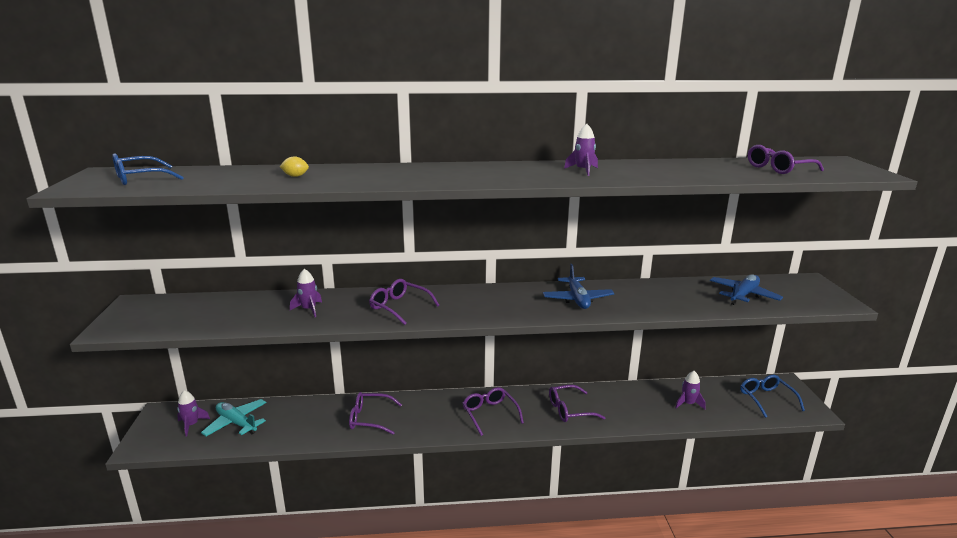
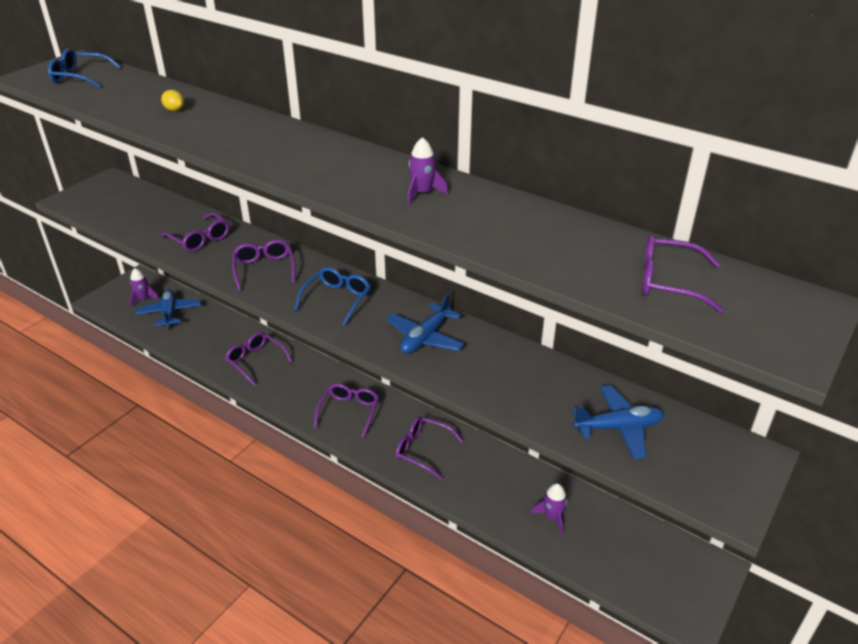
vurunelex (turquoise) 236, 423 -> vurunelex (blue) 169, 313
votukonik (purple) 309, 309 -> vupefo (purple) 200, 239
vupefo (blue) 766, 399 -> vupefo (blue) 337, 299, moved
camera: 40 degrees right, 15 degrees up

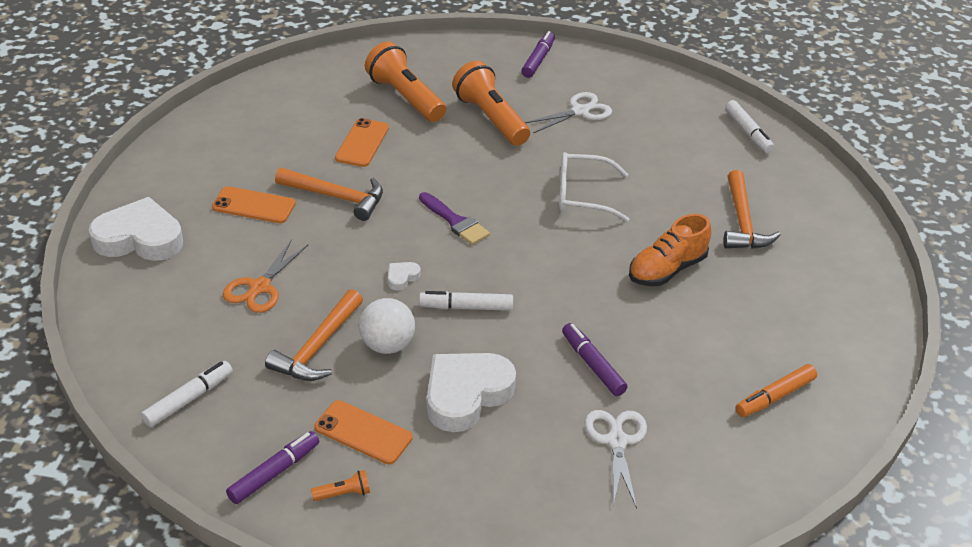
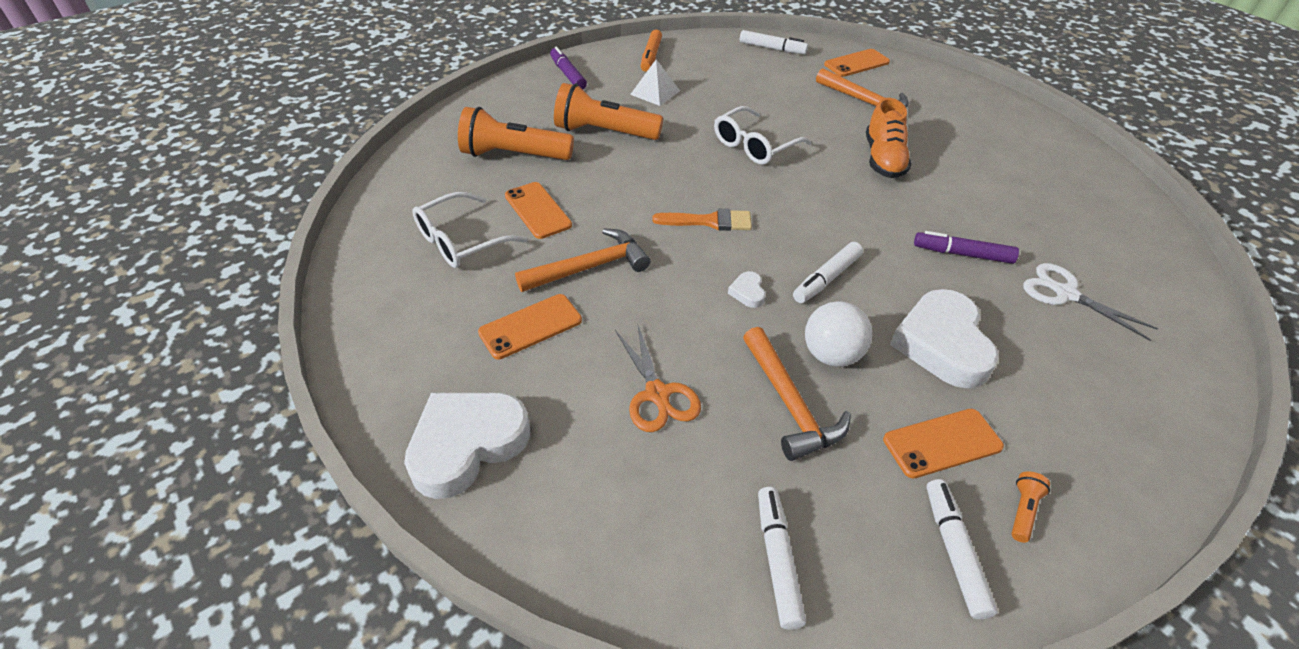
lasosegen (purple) 274, 473 -> lasosegen (white) 954, 552
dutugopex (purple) 455, 222 -> dutugopex (orange) 709, 221
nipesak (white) 580, 111 -> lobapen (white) 655, 92
lasosegen (orange) 775, 397 -> lasosegen (orange) 651, 56, moved
none -> vupefo (white) 460, 241
none -> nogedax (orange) 856, 63
camera: 45 degrees left, 5 degrees up

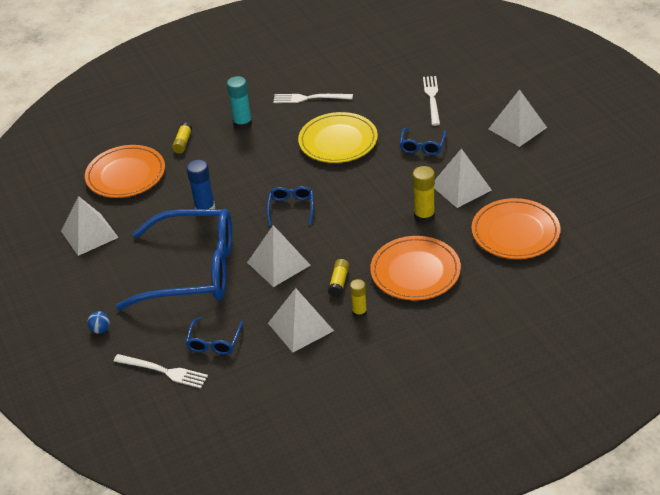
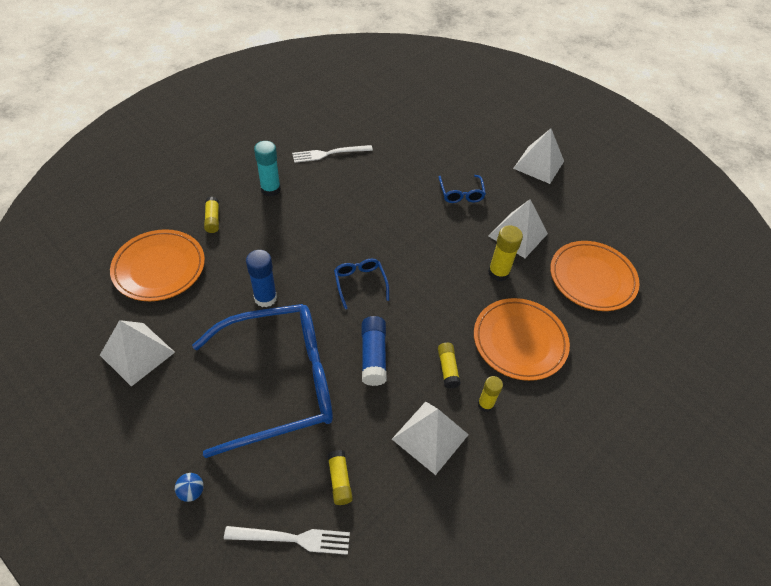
vupefo (blue) 214, 342 -> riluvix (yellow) 339, 480
lobapen (white) 278, 263 -> riluvix (blue) 373, 356
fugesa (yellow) 338, 141 -> none
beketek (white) 432, 98 -> none
camera: 25 degrees left, 10 degrees up

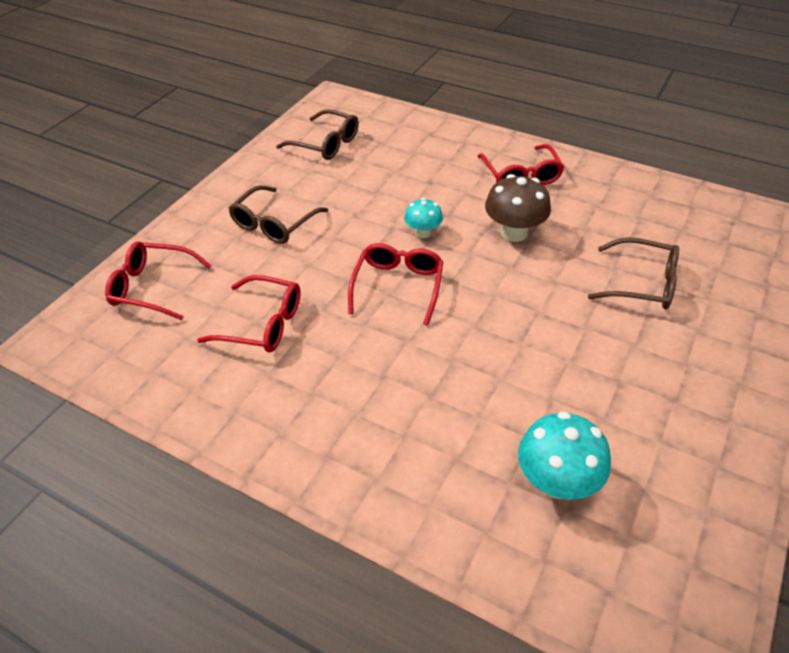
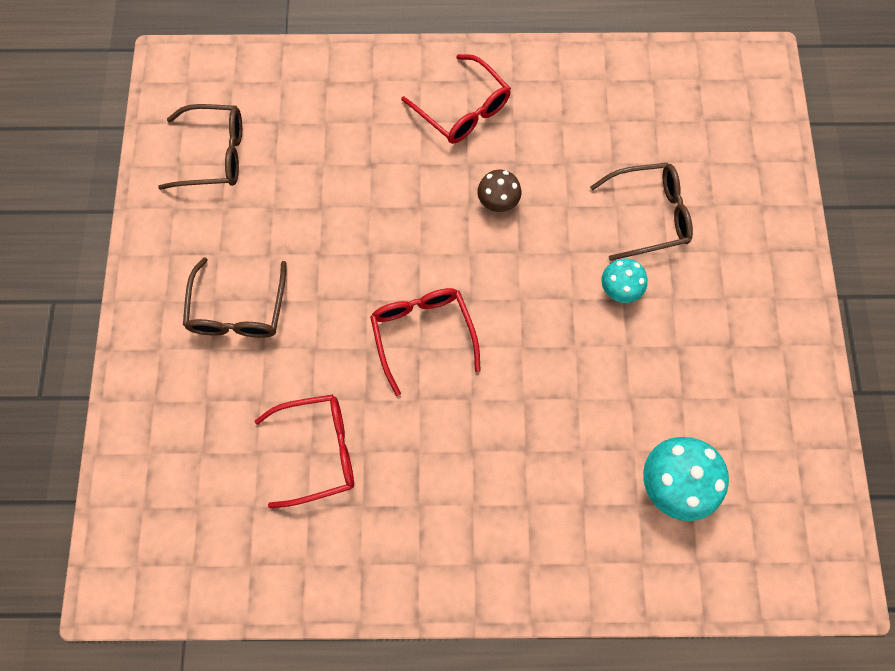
vupefo (red) 152, 287 -> none
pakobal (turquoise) 423, 233 -> pakobal (turquoise) 619, 289, moved
pakobal (brown) 514, 233 -> pakobal (brown) 498, 202, x0.60
camera: 30 degrees left, 25 degrees up

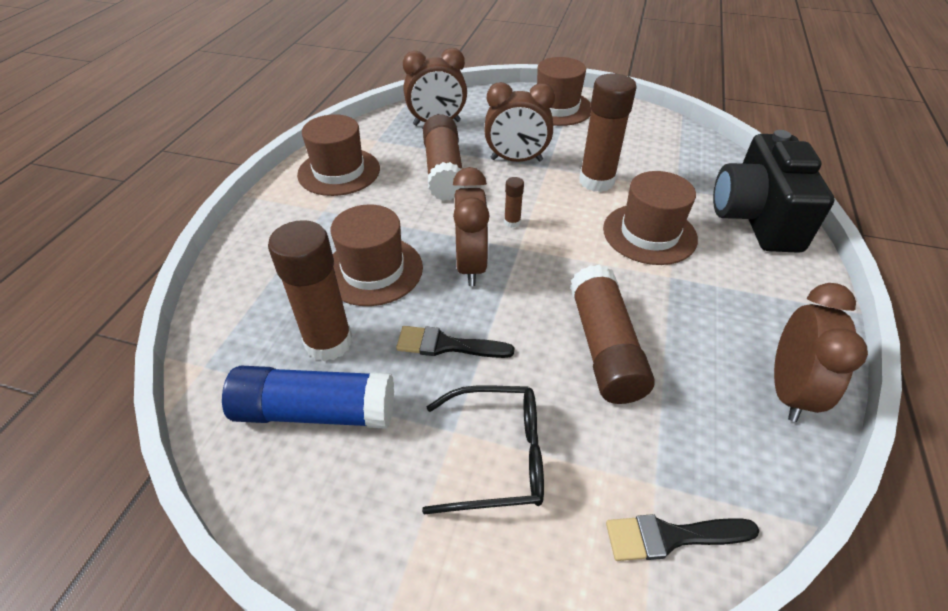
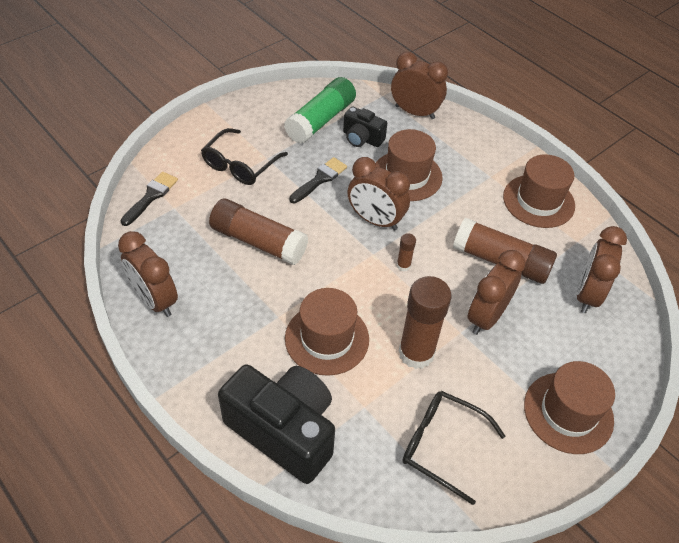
riluvix (blue) 316, 411 -> riluvix (green) 321, 120
riluvix (brown) 328, 342 -> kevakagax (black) 362, 138
none -> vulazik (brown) 414, 112
none -> vupefo (black) 441, 445
camera: 120 degrees right, 5 degrees up

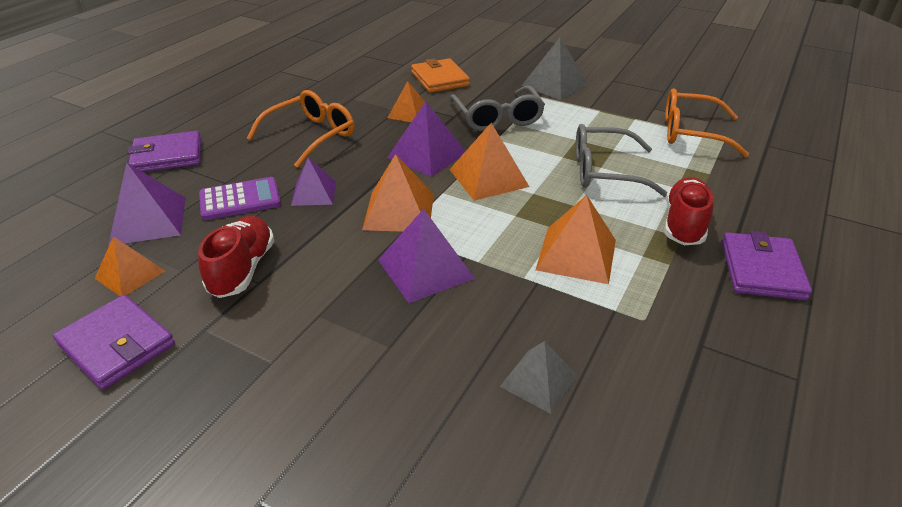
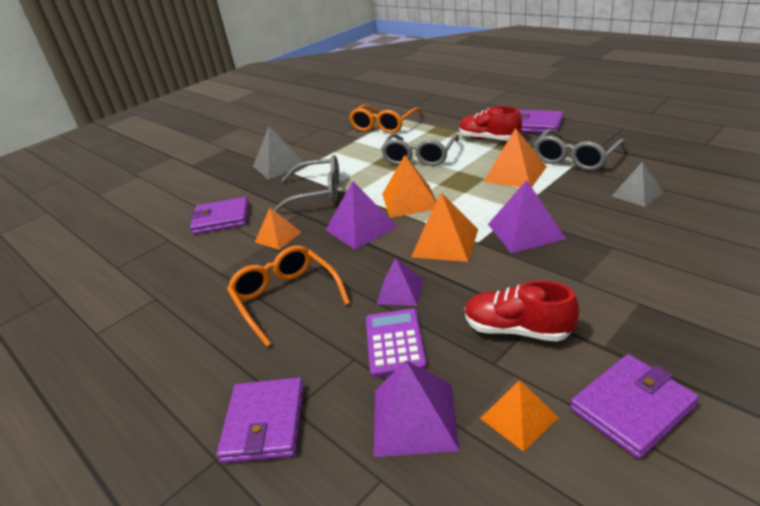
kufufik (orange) 440, 79 -> kufufik (purple) 221, 219
none -> vupefo (grey) 575, 158
camera: 70 degrees left, 5 degrees down

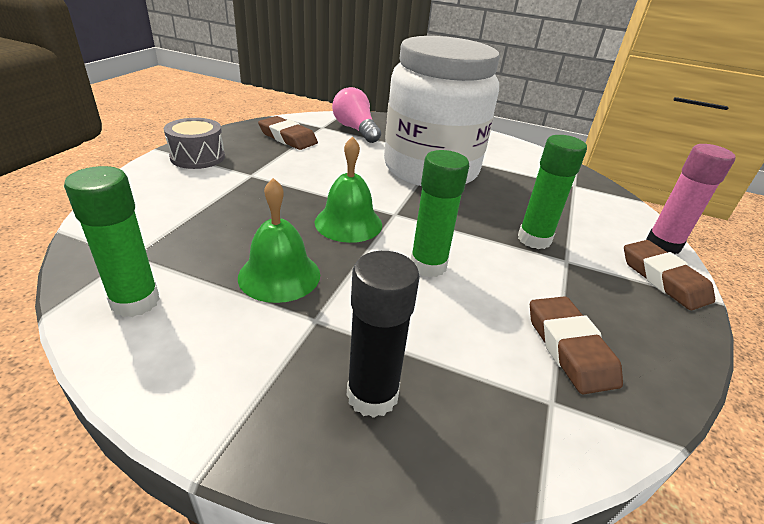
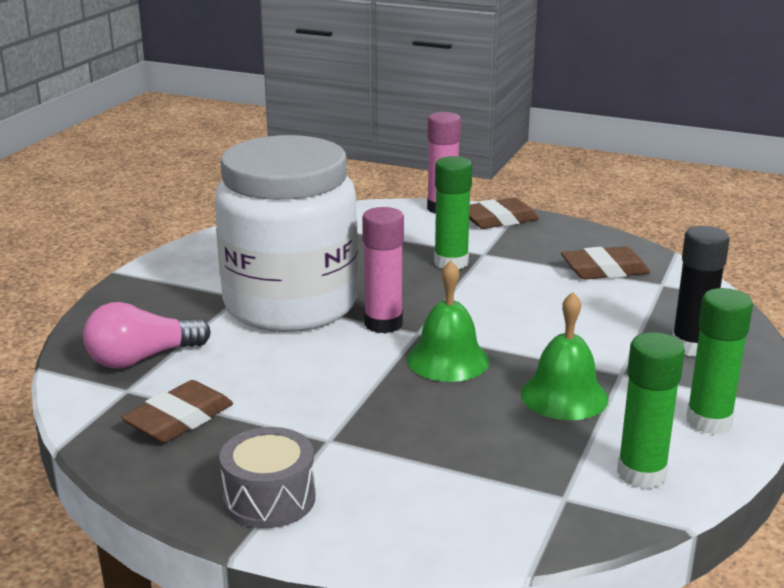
riluvix (green) 428, 265 -> riluvix (green) 708, 421, moved
none -> riluvix (pink) 383, 324
camera: 85 degrees left, 10 degrees down

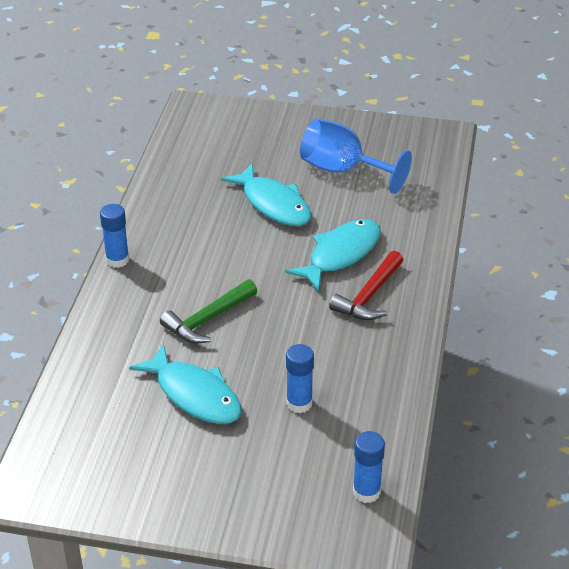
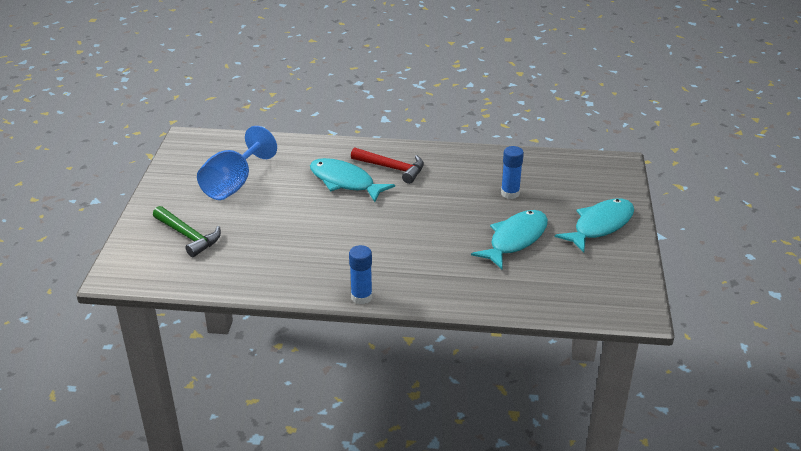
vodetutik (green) 208, 319 -> vodetutik (green) 188, 236, moved
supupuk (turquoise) 273, 204 -> supupuk (turquoise) 600, 226, moved
riluvix (blue) 366, 492 -> none
camera: 95 degrees left, 5 degrees down

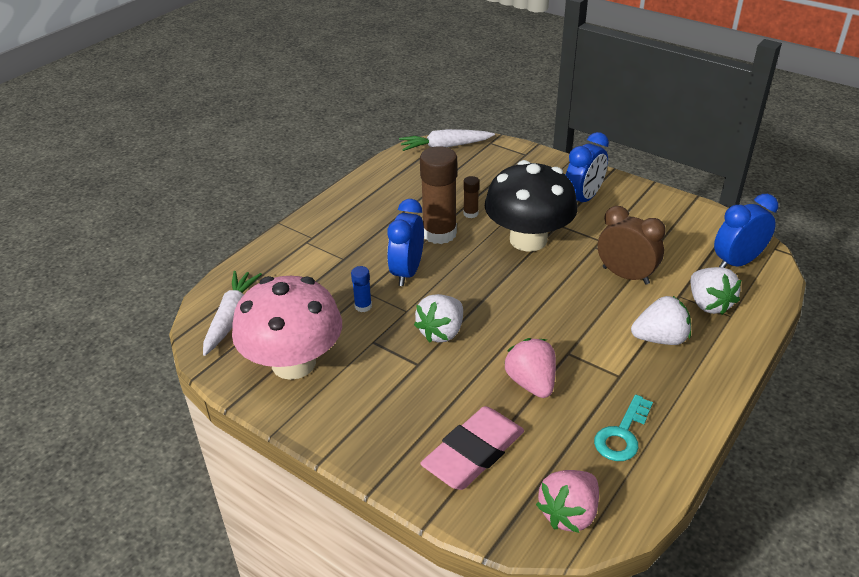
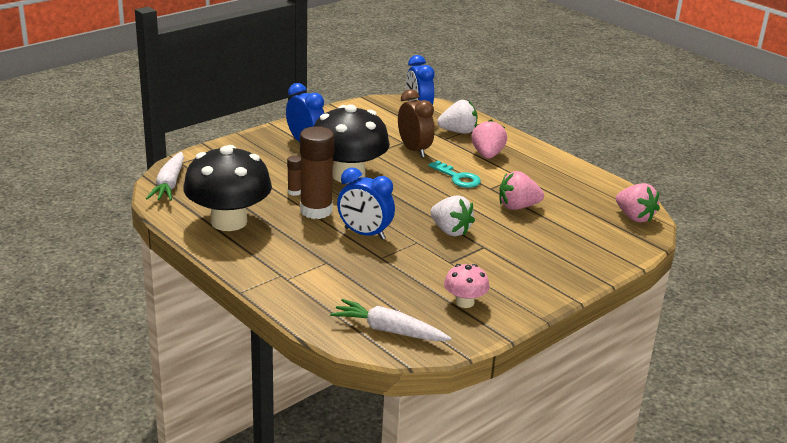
pakobal (pink) 293, 363 -> pakobal (pink) 464, 302, x0.47
riluvix (blue) 363, 306 -> none
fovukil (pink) 473, 453 -> none
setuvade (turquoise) 622, 434 -> setuvade (turquoise) 458, 177, moved
vulazik (brown) 625, 275 -> vulazik (brown) 414, 150, 105 degrees clockwise
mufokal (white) 660, 339 -> mufokal (pink) 487, 155
none -> pakobal (black) 229, 221
camera: 80 degrees left, 10 degrees down

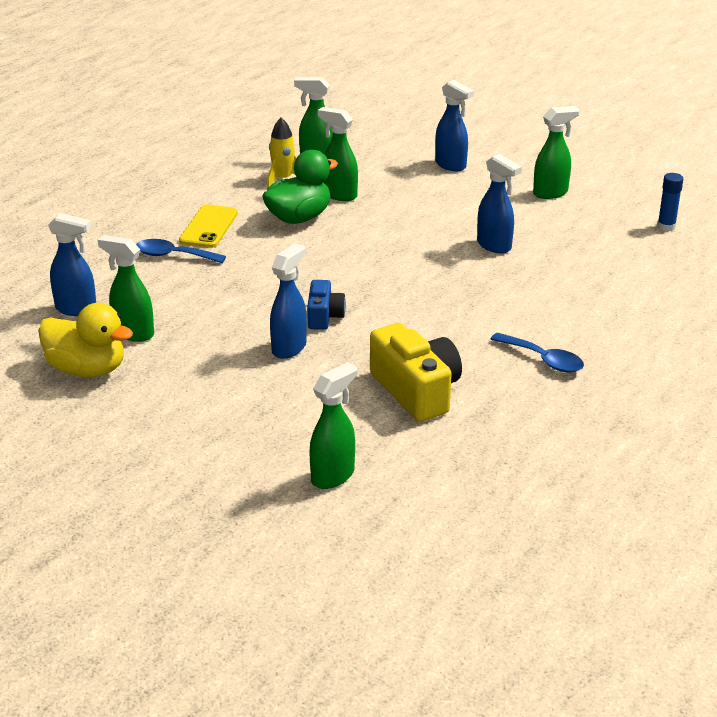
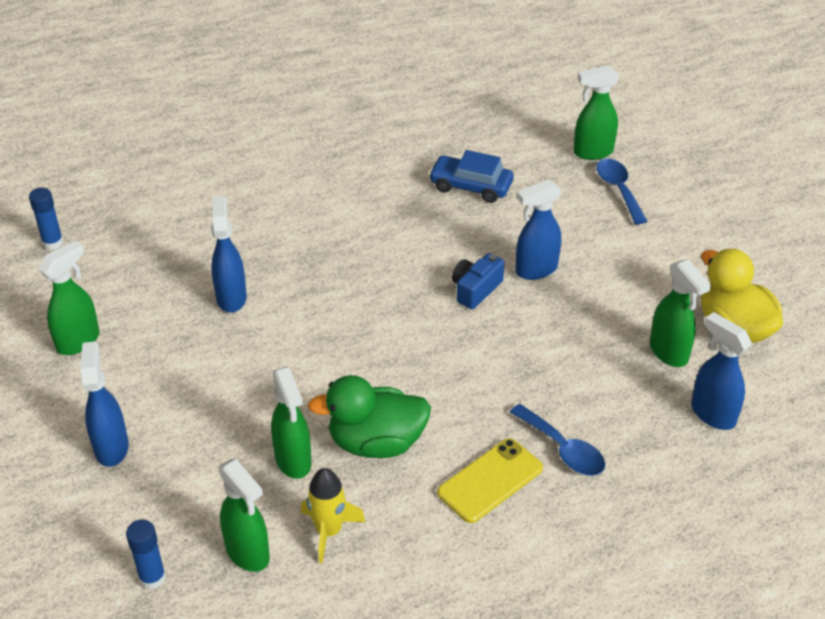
kevakagax (yellow) 416, 391 -> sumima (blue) 470, 186
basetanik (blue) 543, 360 -> basetanik (blue) 618, 190, moved
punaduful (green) 551, 193 -> punaduful (green) 79, 341, 120 degrees clockwise
none -> riluvix (blue) 152, 578
camera: 145 degrees left, 10 degrees up

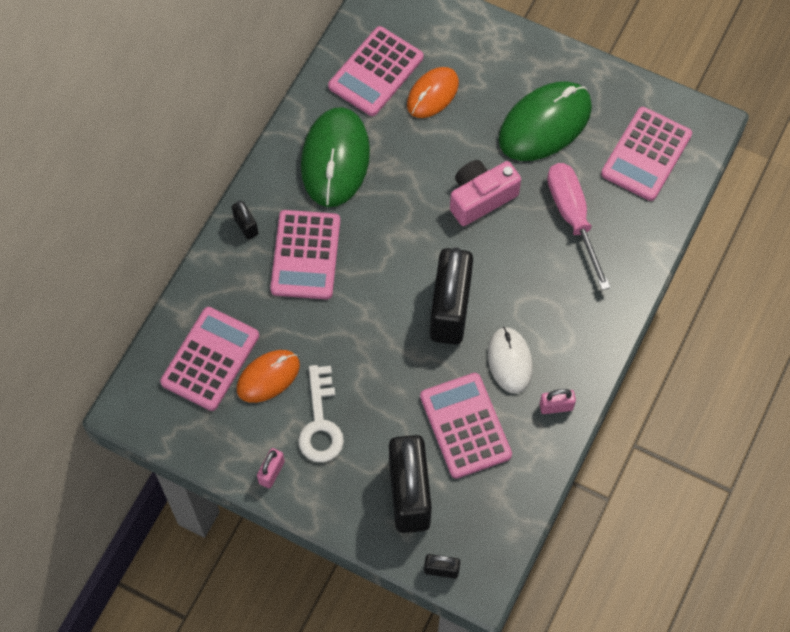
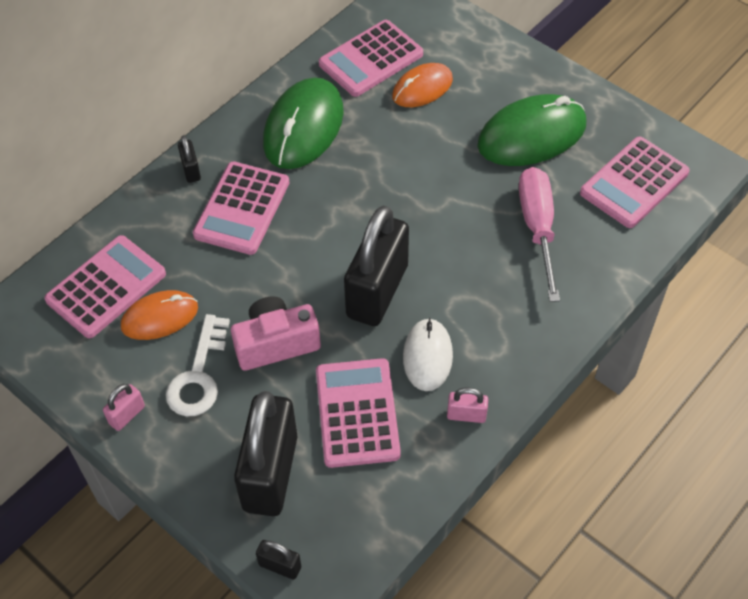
kevakagax (pink) 481, 198 -> kevakagax (pink) 276, 343, moved
camera: 15 degrees right, 10 degrees down

